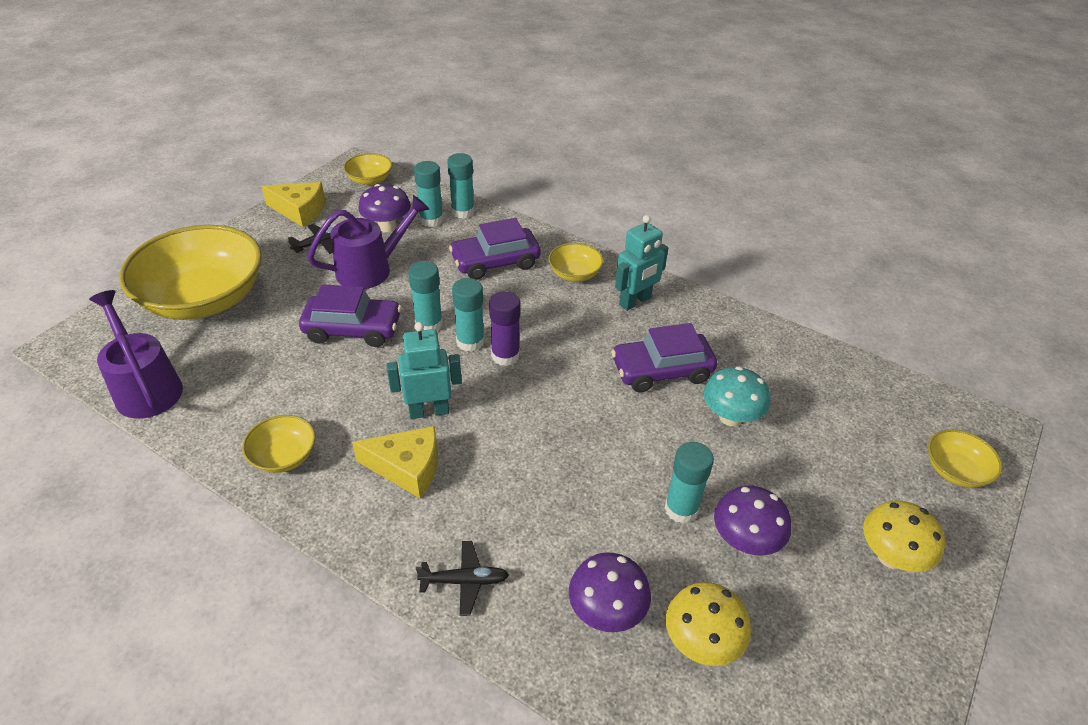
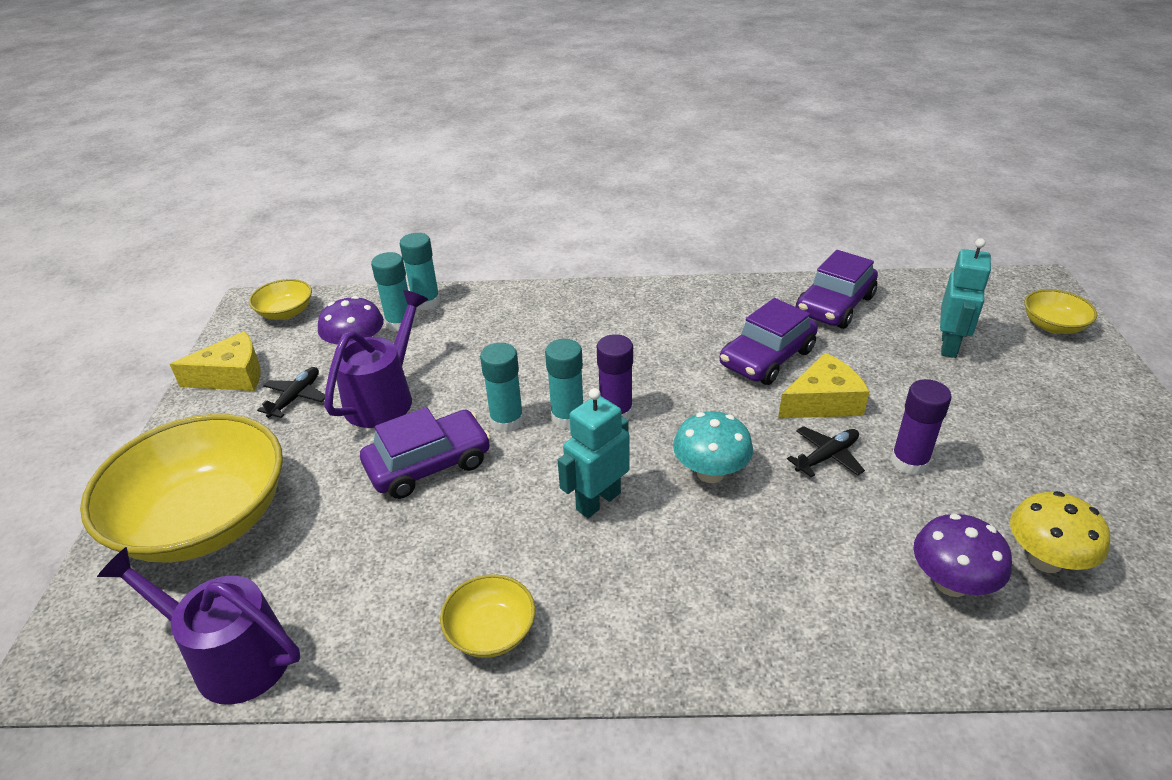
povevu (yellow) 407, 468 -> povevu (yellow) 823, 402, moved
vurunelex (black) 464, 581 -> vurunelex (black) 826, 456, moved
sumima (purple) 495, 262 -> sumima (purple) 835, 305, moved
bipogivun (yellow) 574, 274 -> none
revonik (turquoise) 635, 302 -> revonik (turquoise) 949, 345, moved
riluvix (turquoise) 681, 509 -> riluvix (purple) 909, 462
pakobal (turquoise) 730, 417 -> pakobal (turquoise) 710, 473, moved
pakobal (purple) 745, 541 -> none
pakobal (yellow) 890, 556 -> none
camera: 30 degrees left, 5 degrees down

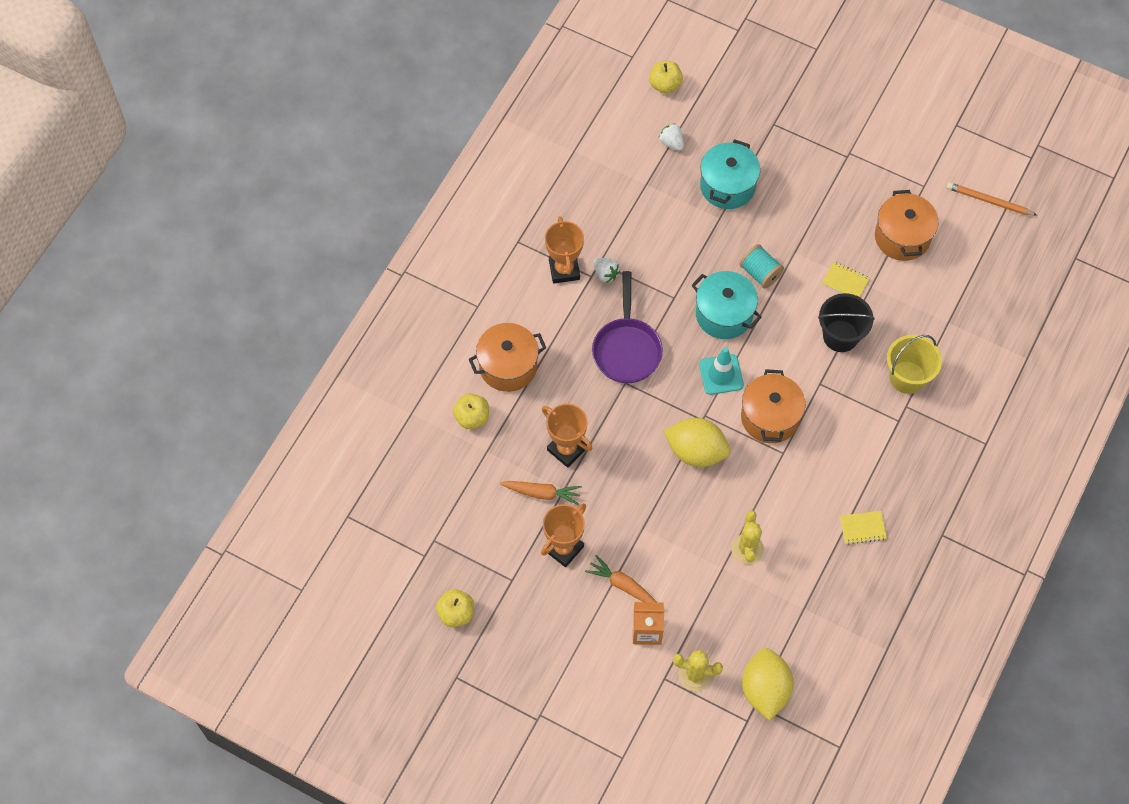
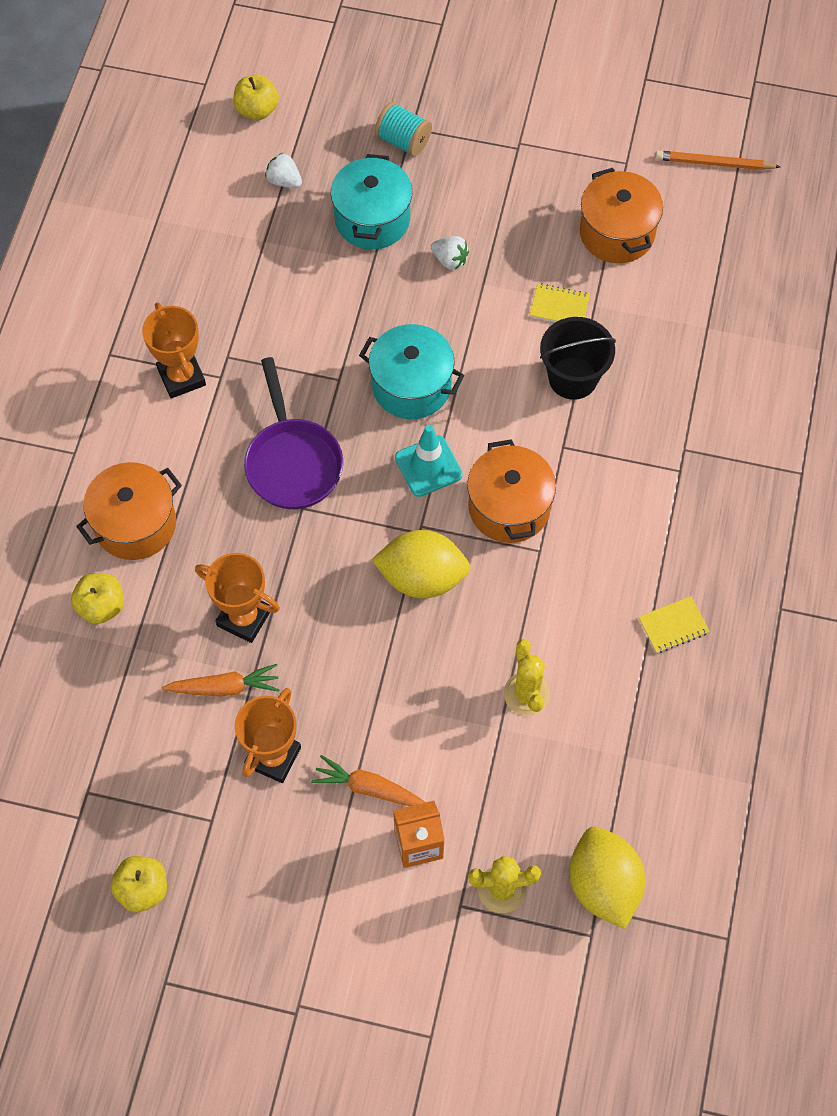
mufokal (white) 605, 274 -> mufokal (white) 450, 260, moved
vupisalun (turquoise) 760, 273 -> vupisalun (turquoise) 403, 141, moved
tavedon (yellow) 907, 377 -> none
camera: 15 degrees left, 0 degrees up

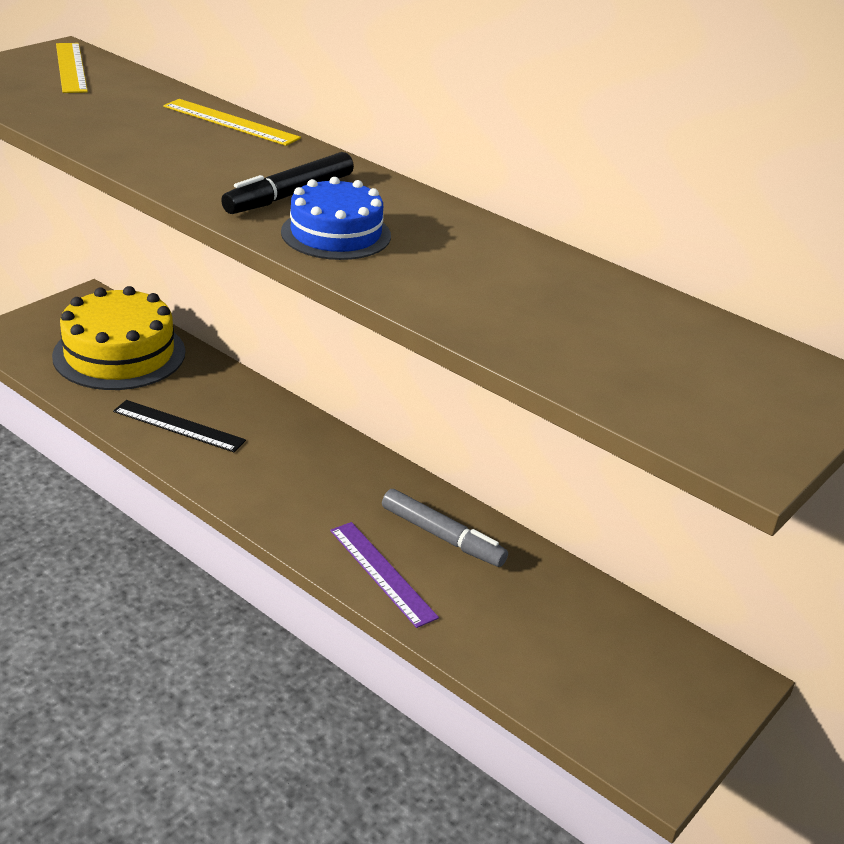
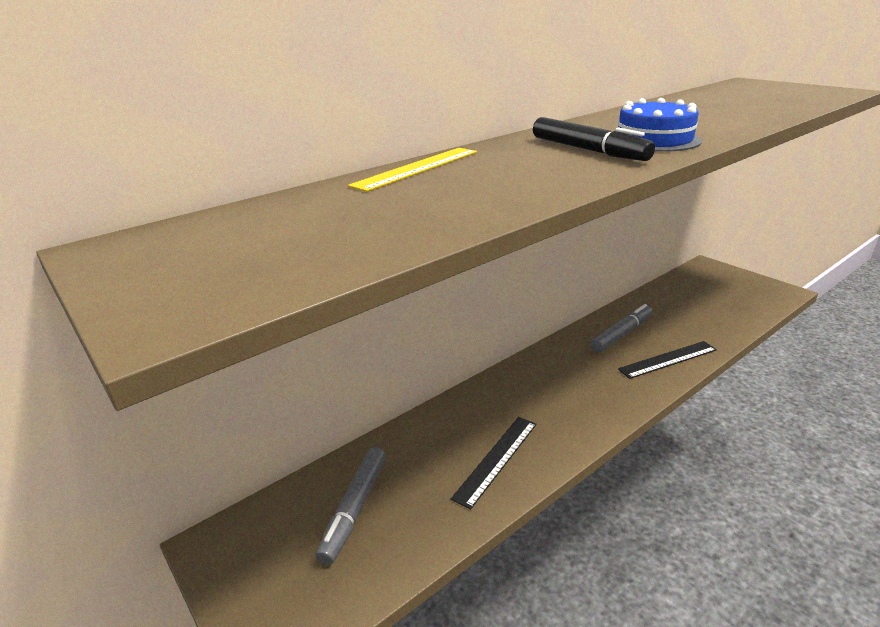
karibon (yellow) 119, 354 -> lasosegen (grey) 355, 509
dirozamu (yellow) 70, 67 -> none
dirozamu (purple) 382, 573 -> dirozamu (black) 667, 359
camera: 75 degrees left, 5 degrees down

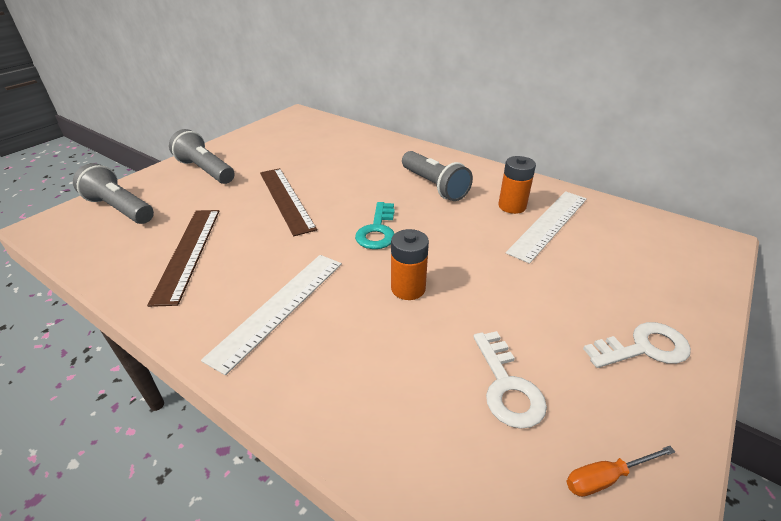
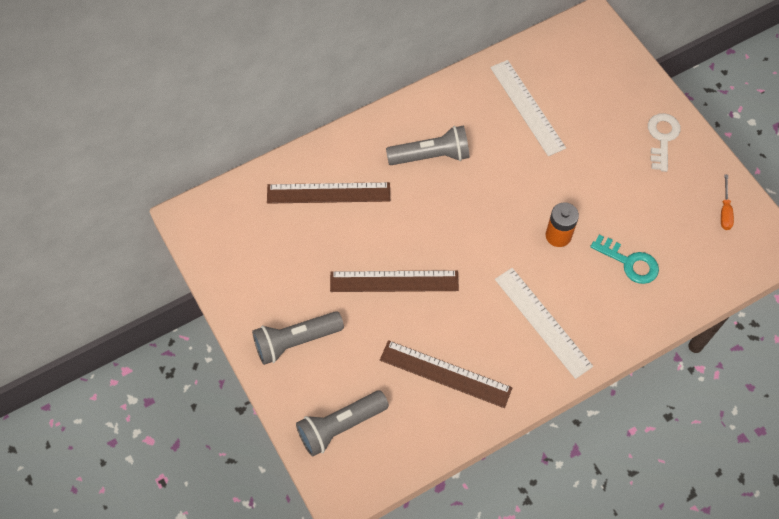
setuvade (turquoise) 377, 230 -> setuvade (turquoise) 629, 262, moved
setuvade (white) 507, 386 -> none
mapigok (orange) 512, 206 -> none
none -> dirozamu (brown) 328, 193
camera: 65 degrees left, 25 degrees up

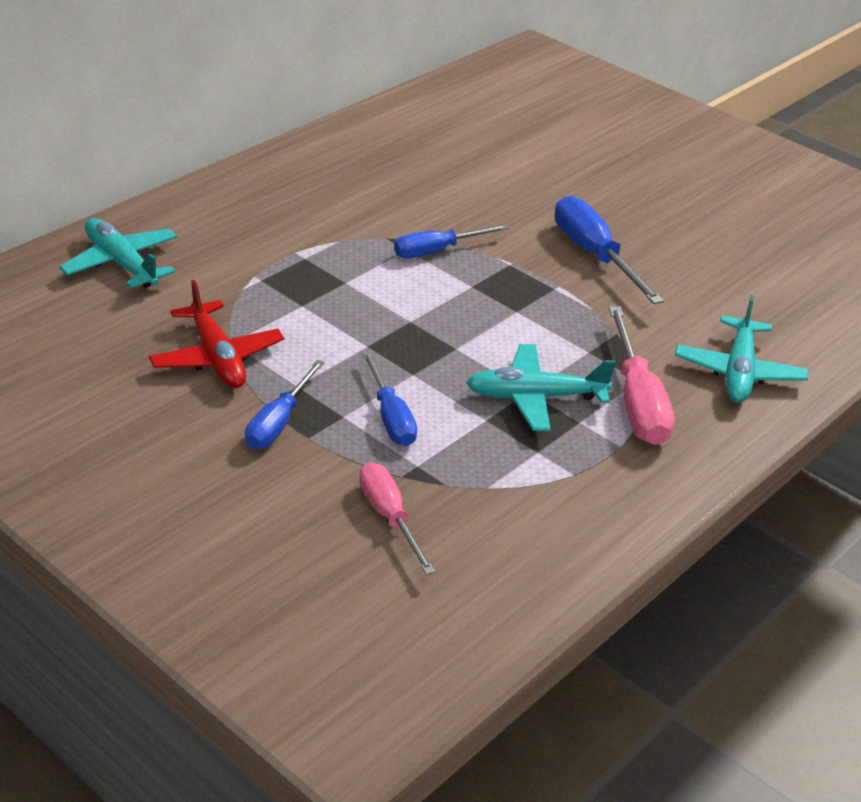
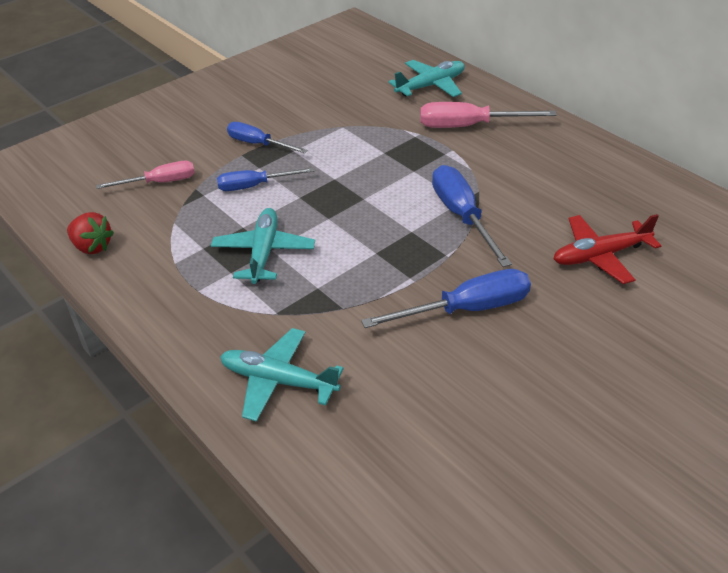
vurunelex (red) 217, 358 -> vurunelex (red) 600, 256, moved
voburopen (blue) 437, 251 -> voburopen (blue) 462, 216, x1.51
voburopen (pink) 637, 401 -> voburopen (pink) 469, 126, moved
none -> mufokal (red) 92, 247
camera: 100 degrees right, 5 degrees up

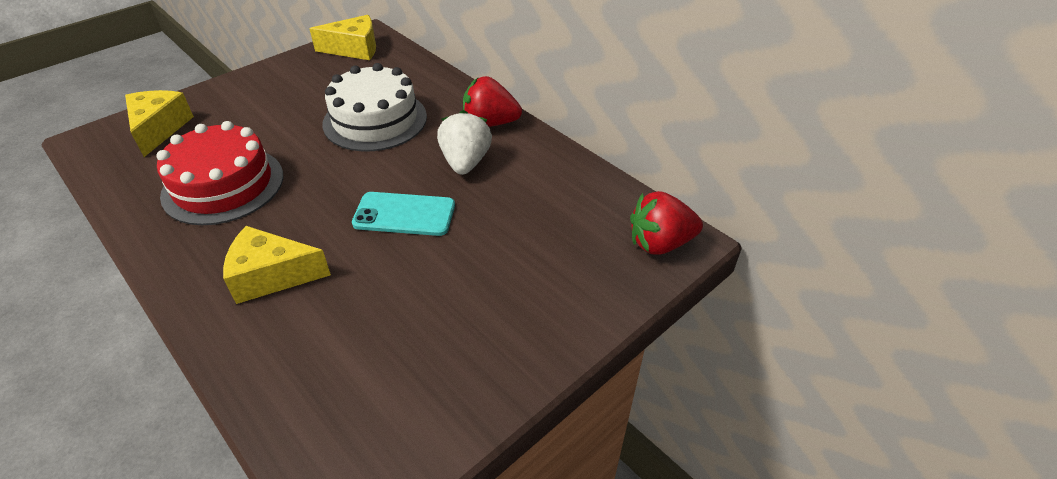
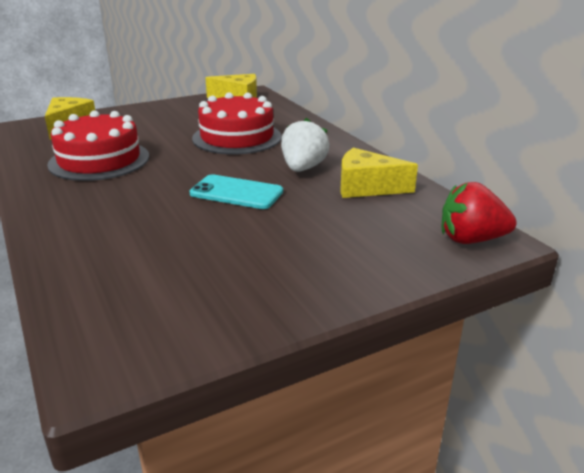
povevu (yellow) 272, 275 -> povevu (yellow) 366, 187, moved
karibon (white) 375, 120 -> karibon (red) 237, 137
mufokal (red) 490, 123 -> none
camera: 15 degrees right, 15 degrees down

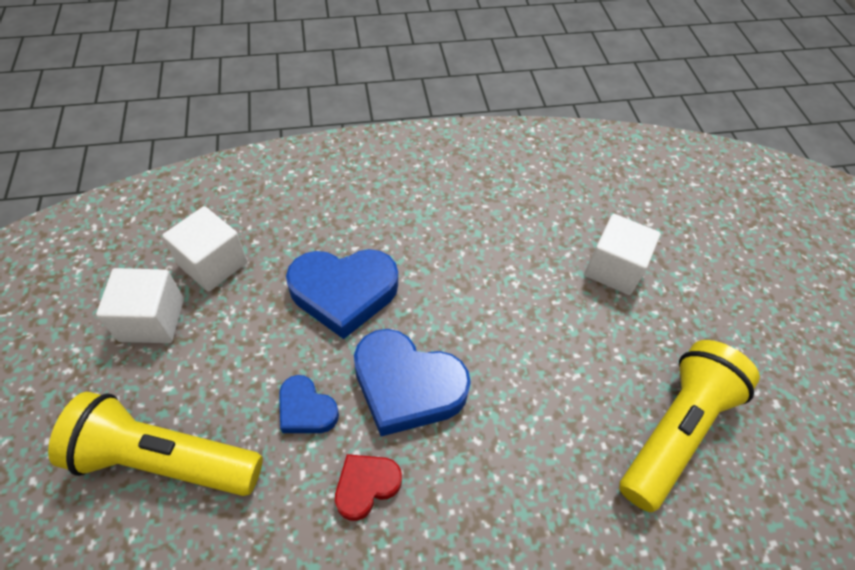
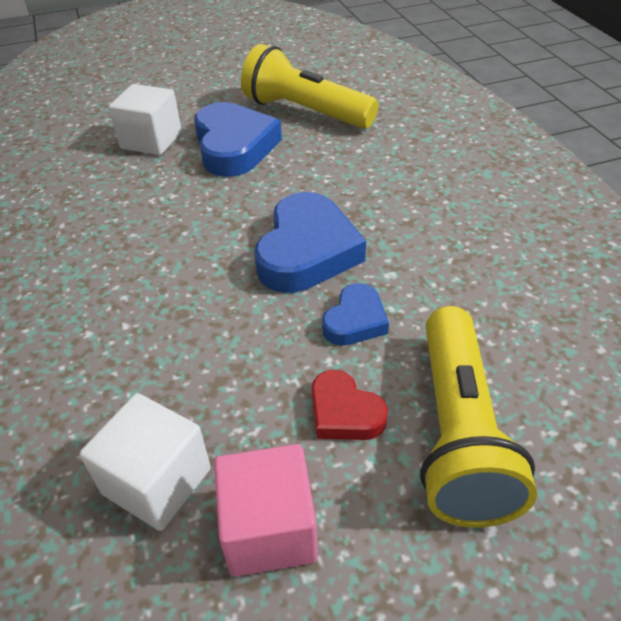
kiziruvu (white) 152, 320 -> kiziruvu (pink) 269, 529
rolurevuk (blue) 344, 293 -> rolurevuk (blue) 234, 146, moved
rolurevuk (red) 366, 486 -> rolurevuk (red) 344, 412, moved
camera: 95 degrees left, 10 degrees down

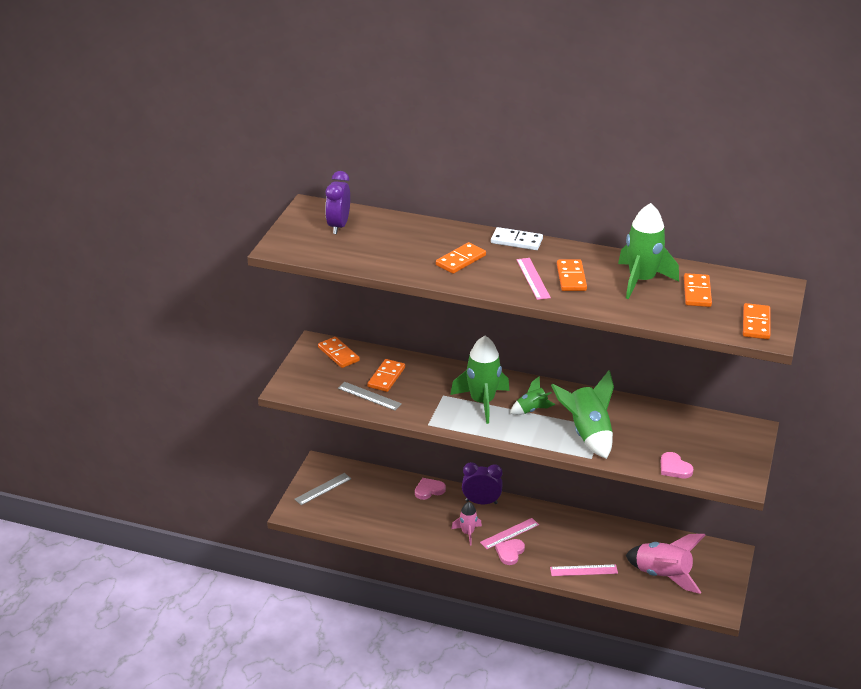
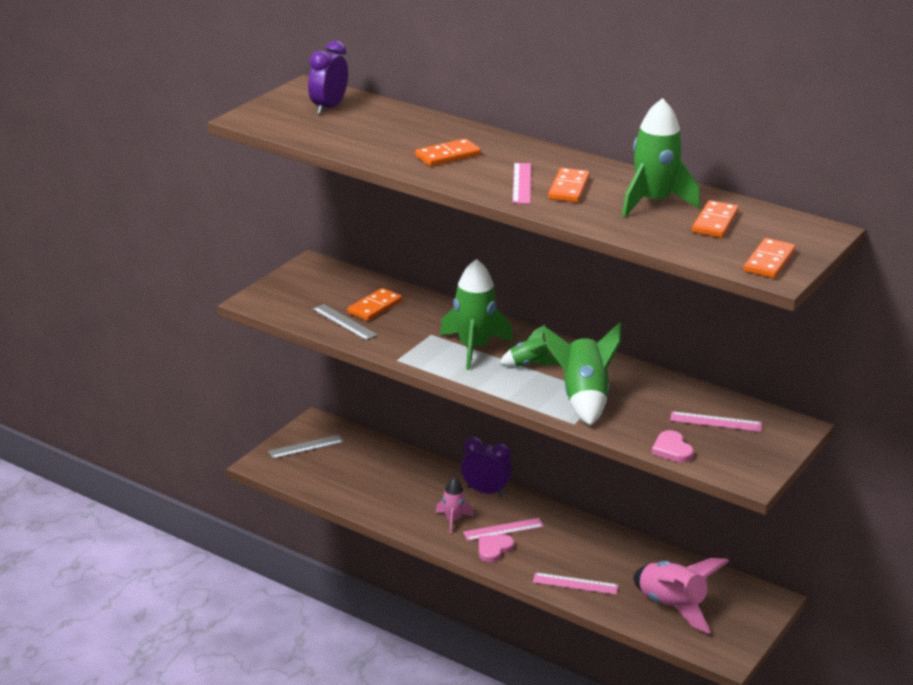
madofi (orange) 338, 354 -> none
rolurevuk (pink) 429, 490 -> none
madofi (white) 516, 241 -> none
none -> dirozamu (pink) 716, 422
camera: 15 degrees right, 5 degrees down

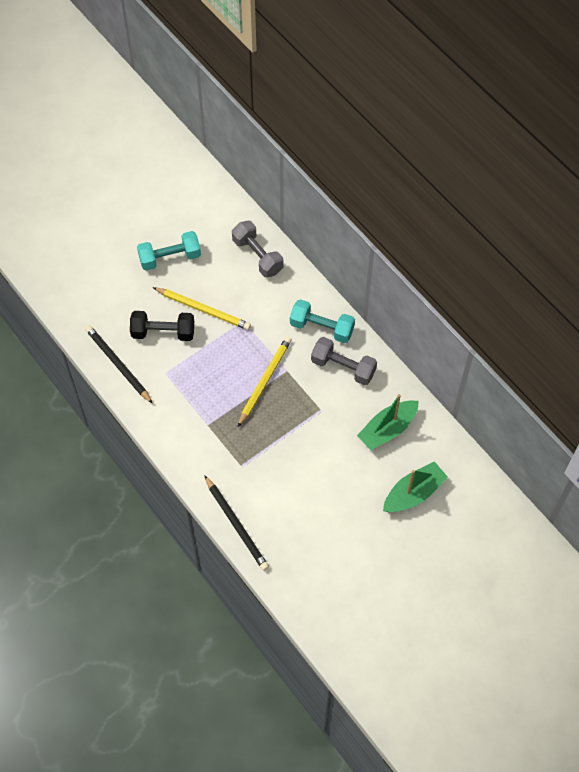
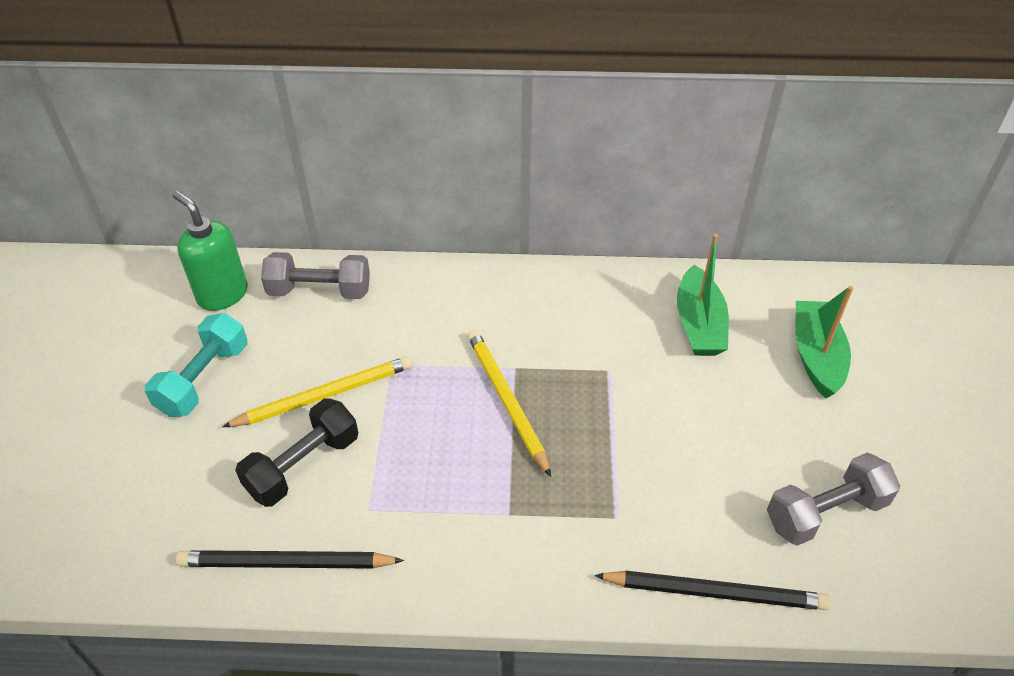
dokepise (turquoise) 321, 328 -> none
dokepise (grey) 343, 367 -> dokepise (grey) 825, 512, moved
none -> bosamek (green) 222, 294
camera: 50 degrees left, 15 degrees down

